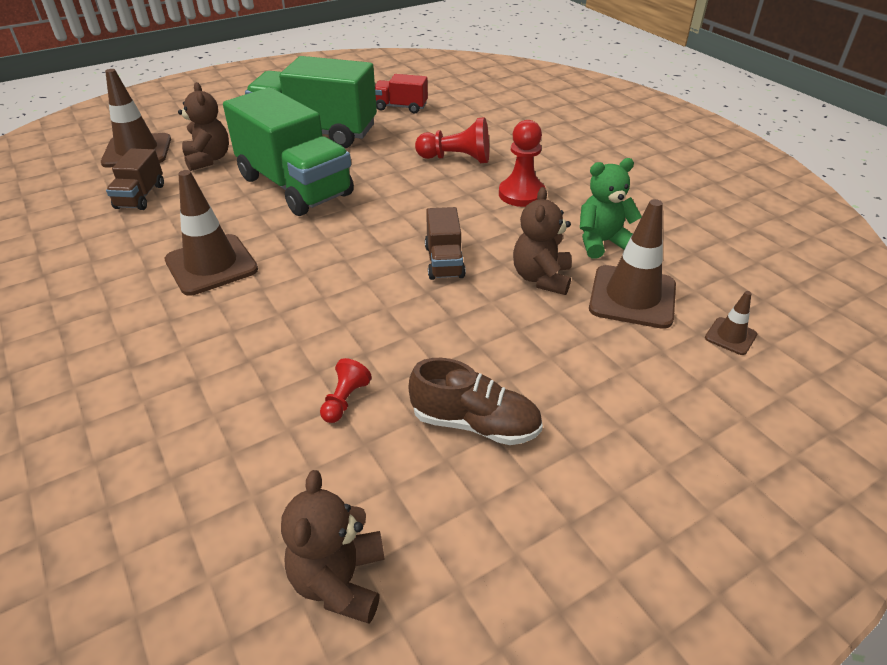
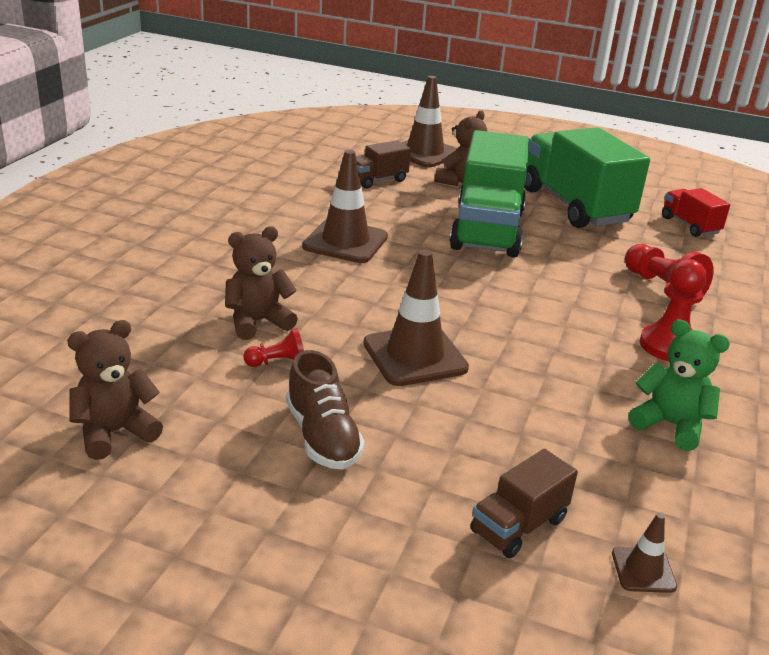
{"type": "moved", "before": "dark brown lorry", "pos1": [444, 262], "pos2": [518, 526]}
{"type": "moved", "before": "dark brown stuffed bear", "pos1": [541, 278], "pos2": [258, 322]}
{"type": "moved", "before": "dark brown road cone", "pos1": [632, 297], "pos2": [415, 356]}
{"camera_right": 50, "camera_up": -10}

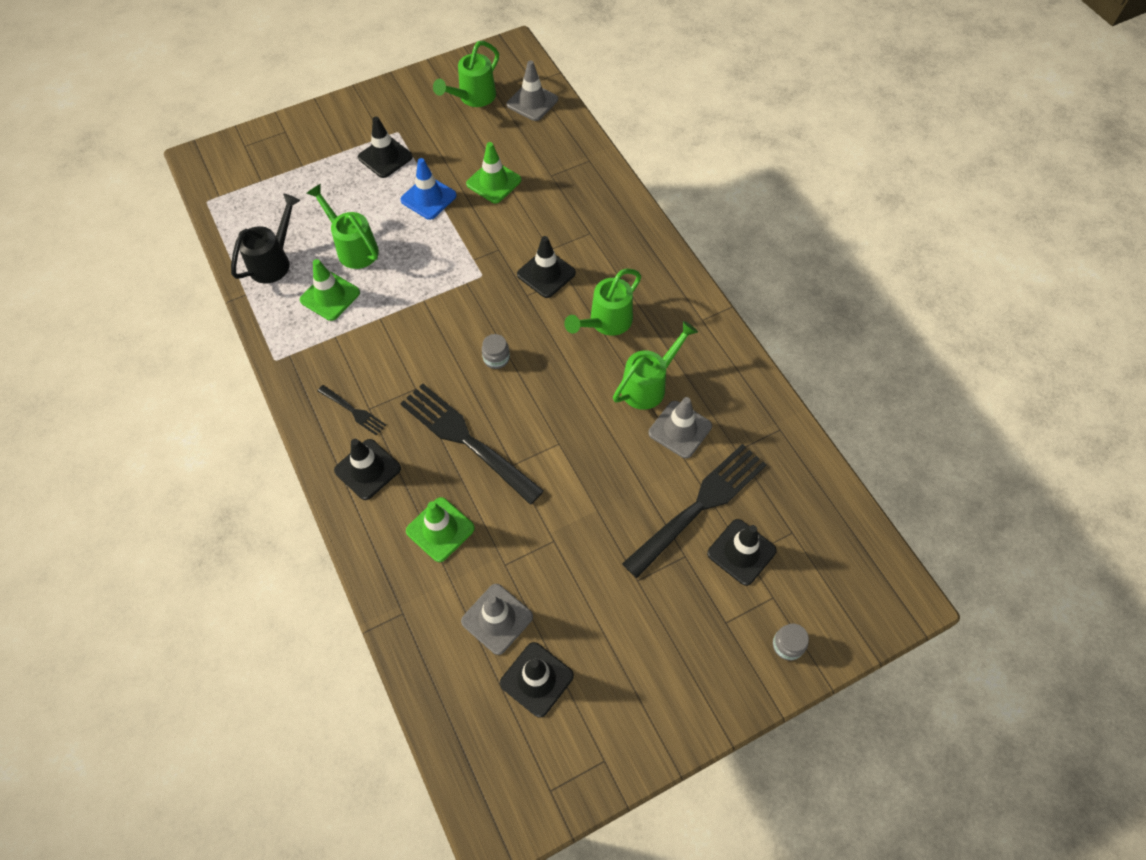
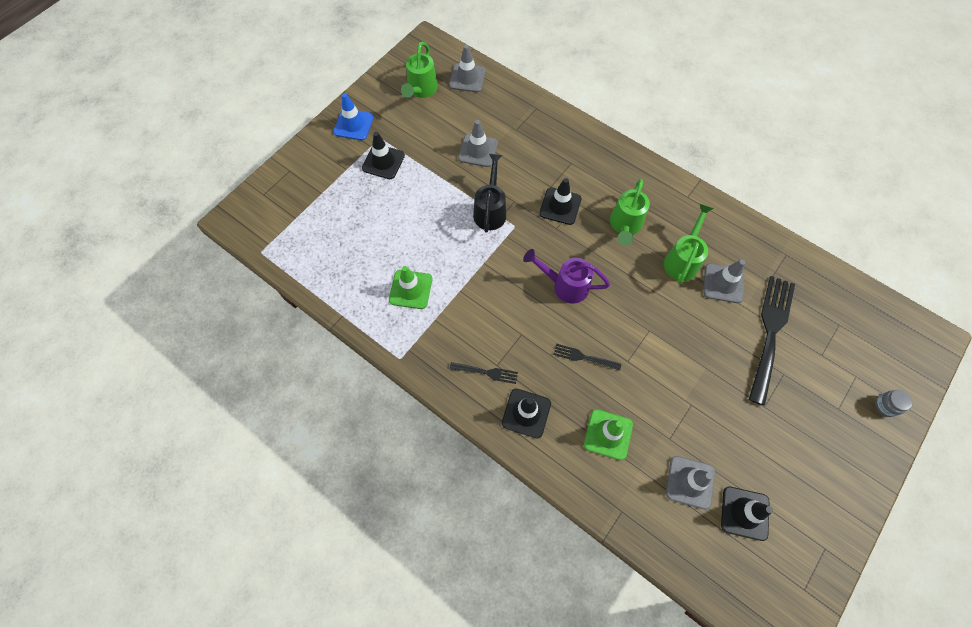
{"type": "moved", "before": "ebony watering can", "pos1": [273, 261], "pos2": [490, 210]}
{"type": "removed", "before": "emerald watering can", "pos1": [353, 248]}
{"type": "moved", "before": "cobalt road cone", "pos1": [428, 198], "pos2": [353, 125]}
{"type": "resized", "before": "ebony dinner fork", "pos1": [467, 440], "pos2": [584, 357], "scale": 0.47}
{"type": "recoloured", "before": "emerald road cone", "after": "grey road cone", "pos1": [493, 182], "pos2": [478, 150]}
{"type": "replaced", "before": "grey preserve jar", "after": "royal purple watering can", "pos1": [496, 358], "pos2": [565, 285]}
{"type": "removed", "before": "ebony road cone", "pos1": [741, 552]}
{"camera_right": -25, "camera_up": 5}

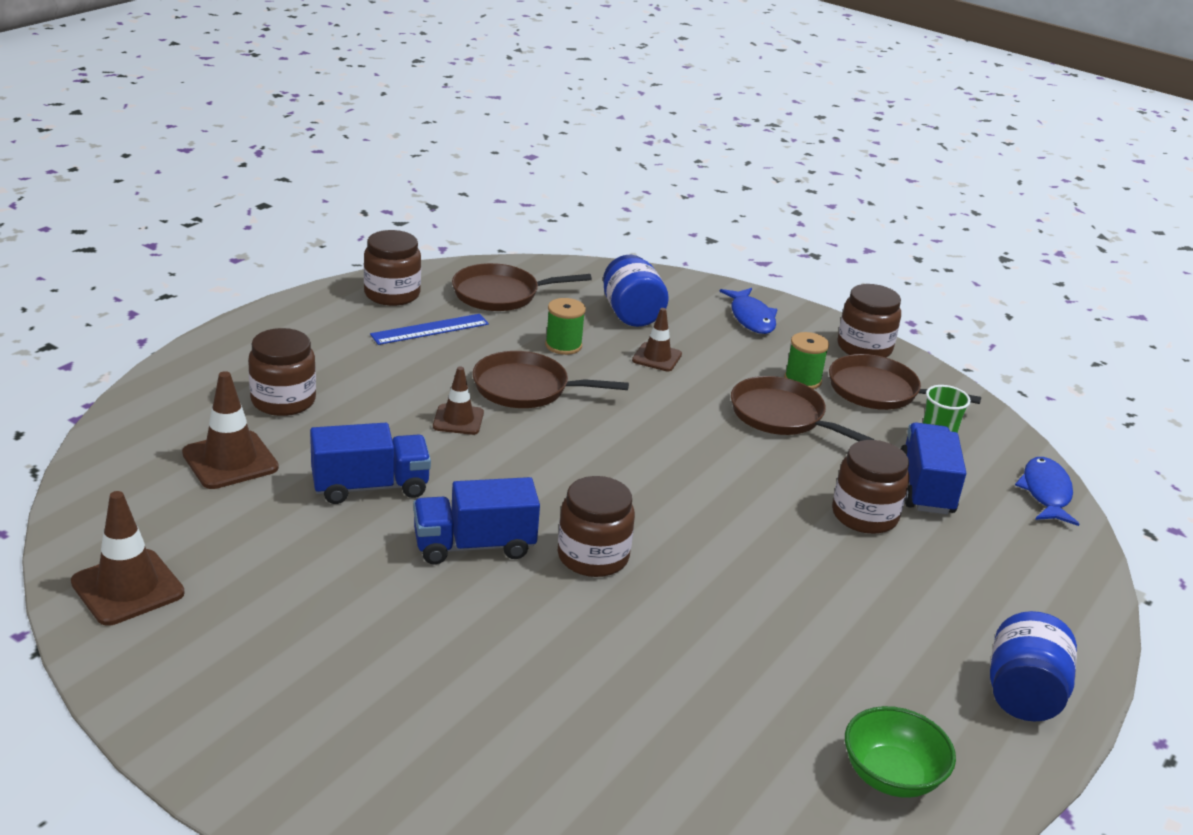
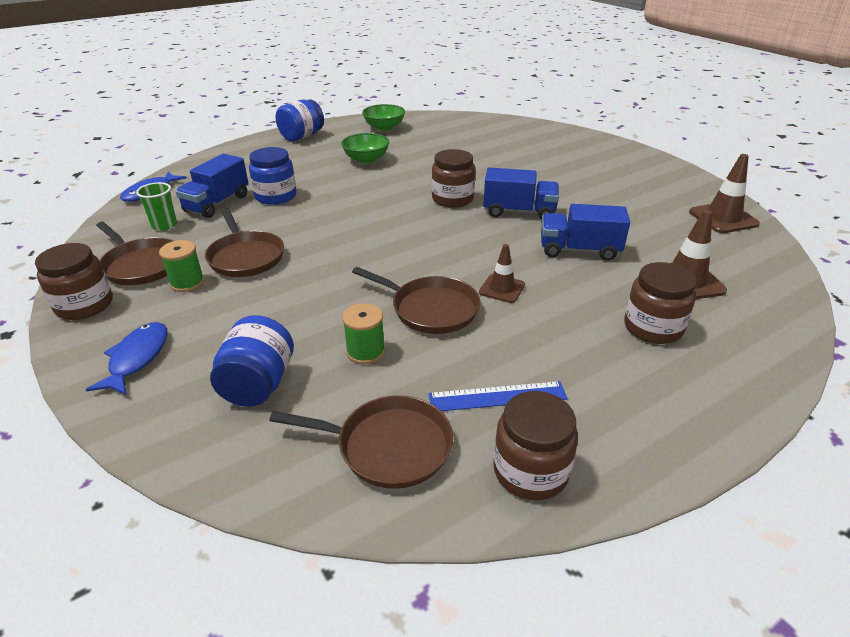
{"type": "removed", "before": "dark brown road cone", "pos1": [657, 357]}
{"type": "recoloured", "before": "dark brown preserve jar", "after": "cobalt preserve jar", "pos1": [864, 515], "pos2": [276, 196]}
{"type": "added", "after": "emerald serving bowl", "pos2": [366, 160]}
{"camera_right": -155, "camera_up": 5}

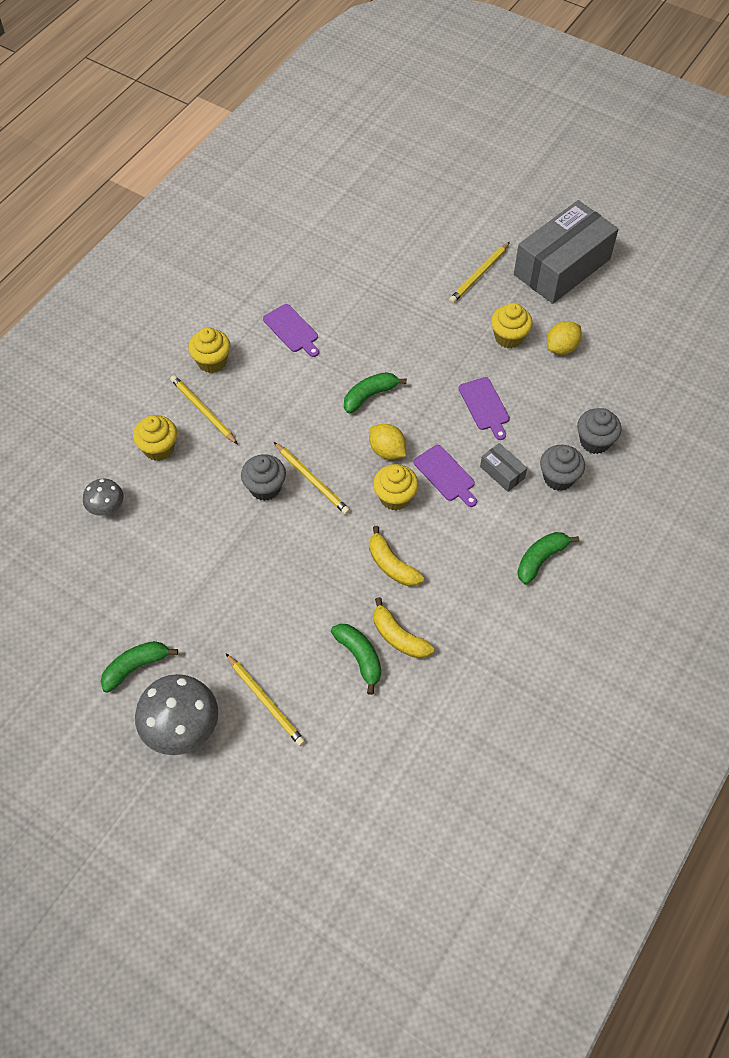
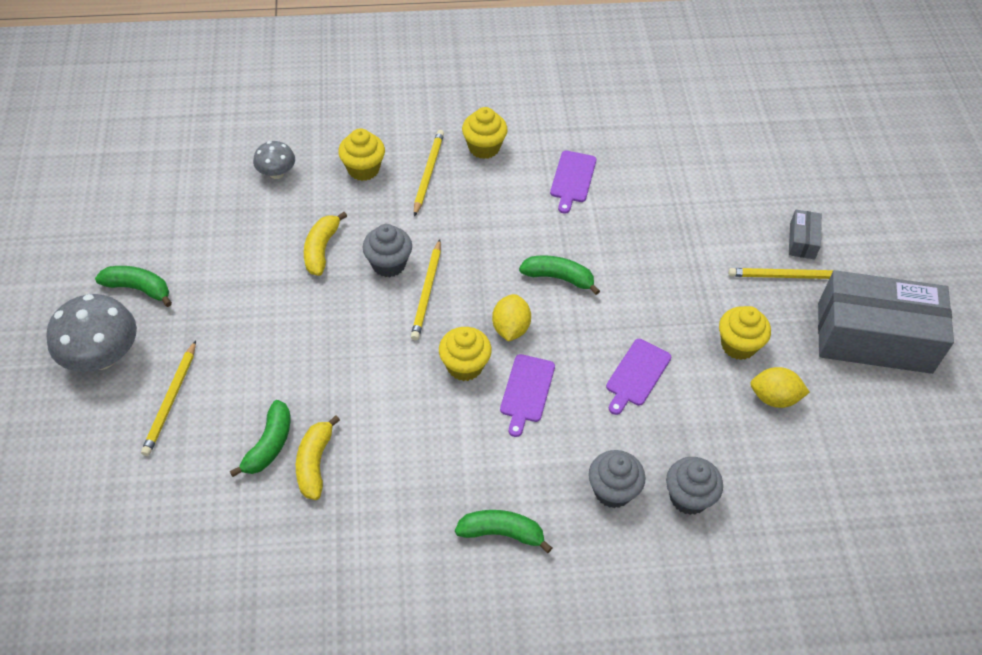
{"type": "moved", "before": "golden banana", "pos1": [392, 565], "pos2": [321, 249]}
{"type": "moved", "before": "grey box", "pos1": [502, 472], "pos2": [802, 241]}
{"camera_right": 50, "camera_up": -5}

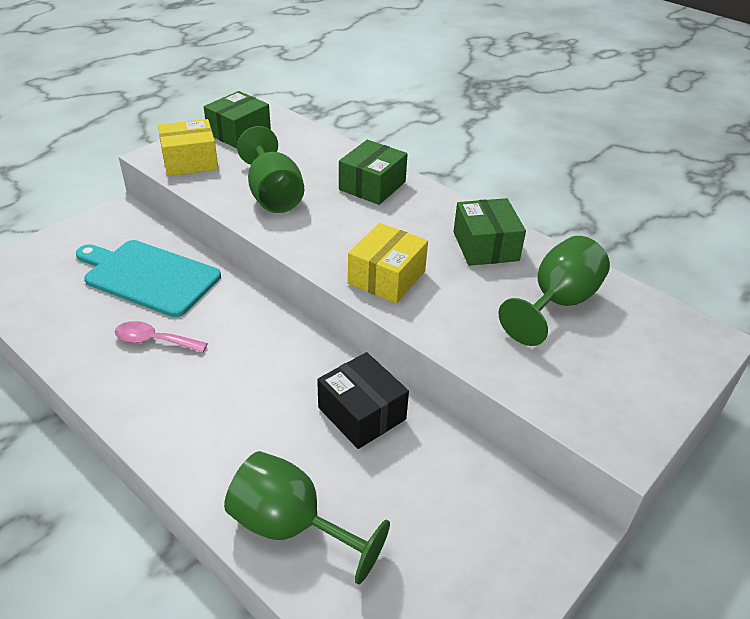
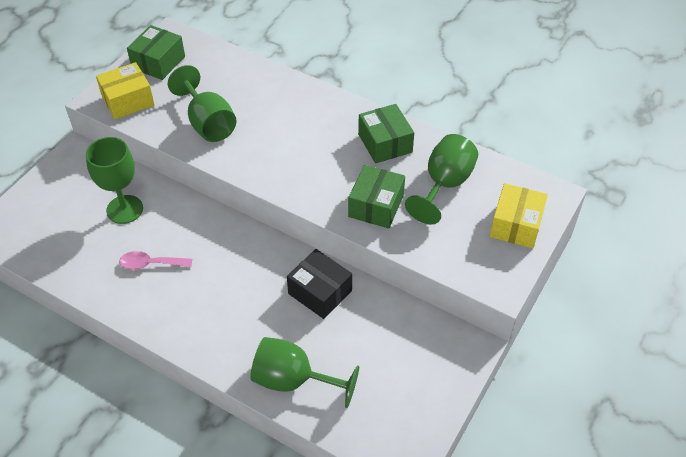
{"type": "replaced", "before": "turquoise cutting board", "after": "emerald wine glass", "pos1": [148, 276], "pos2": [124, 209]}
{"type": "moved", "before": "emerald box", "pos1": [372, 186], "pos2": [376, 206]}
{"type": "moved", "before": "golden box", "pos1": [386, 277], "pos2": [515, 225]}
{"camera_right": -10, "camera_up": 10}

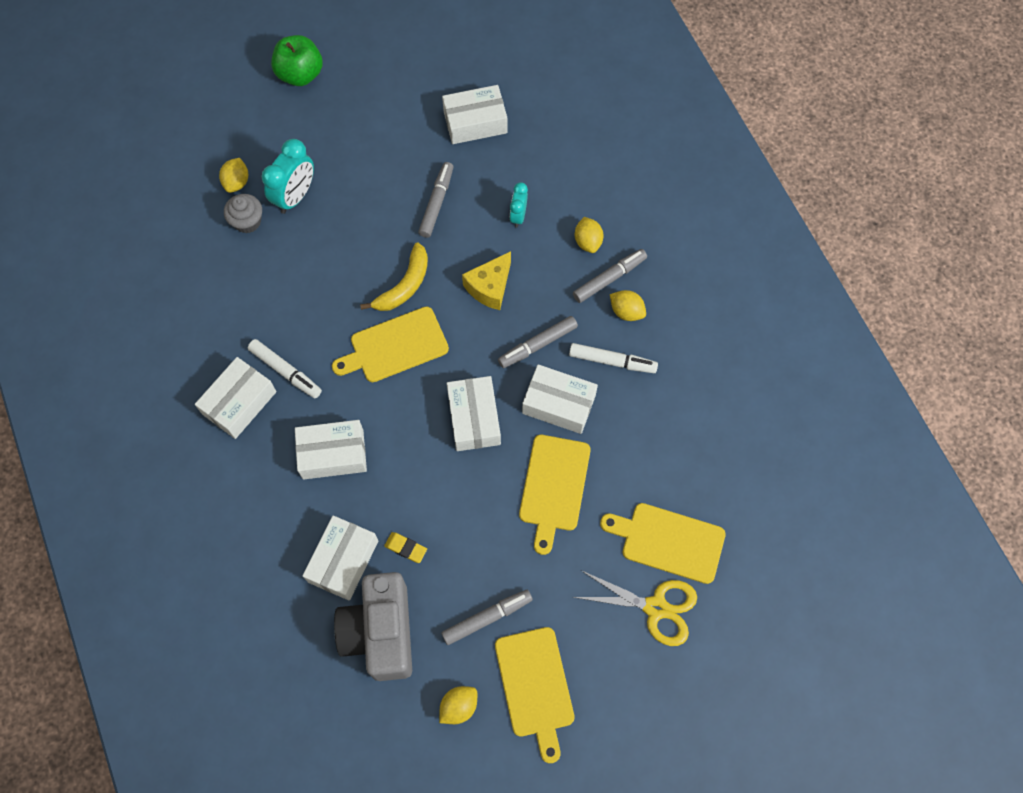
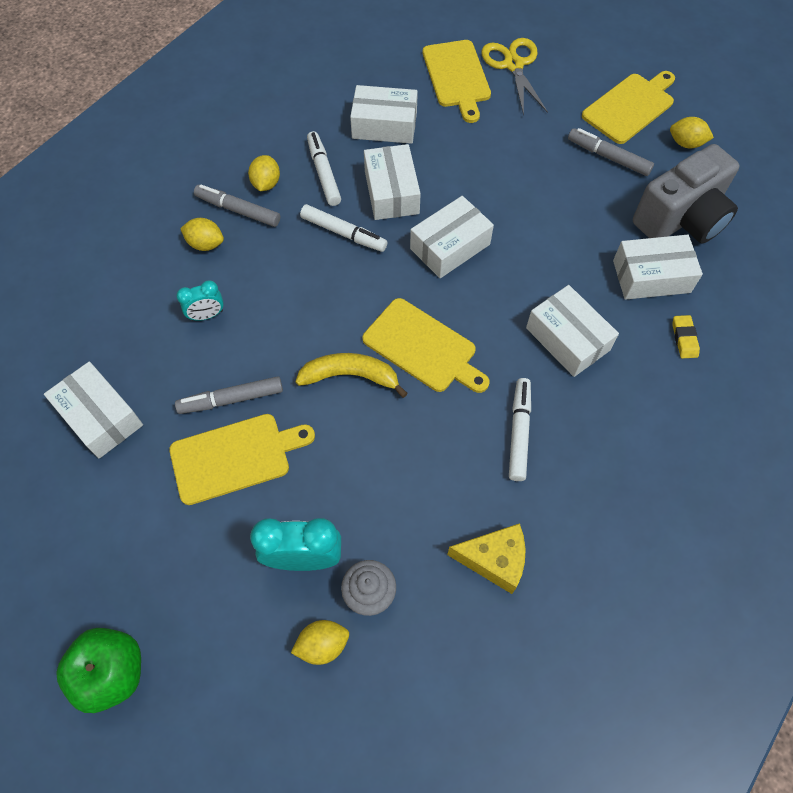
{"type": "moved", "before": "snow-white box", "pos1": [239, 403], "pos2": [384, 125]}
{"type": "moved", "before": "golden pencil eraser", "pos1": [406, 548], "pos2": [684, 338]}
{"type": "moved", "before": "golden cheese wedge", "pos1": [490, 287], "pos2": [494, 560]}
{"type": "recoloured", "before": "grey marker pen", "after": "snow-white marker pen", "pos1": [537, 345], "pos2": [343, 233]}
{"type": "moved", "before": "golden cutting board", "pos1": [554, 487], "pos2": [235, 457]}
{"type": "turned", "before": "golden lemon", "pos1": [588, 242], "pos2": [205, 244], "turn": 60}
{"camera_right": -120, "camera_up": -5}

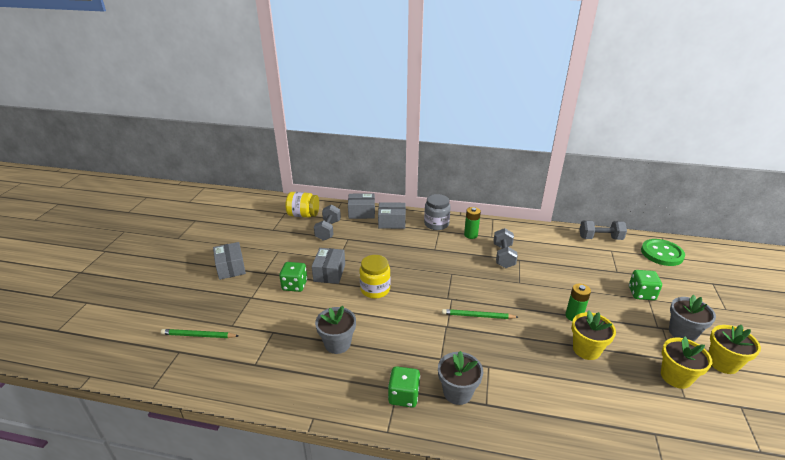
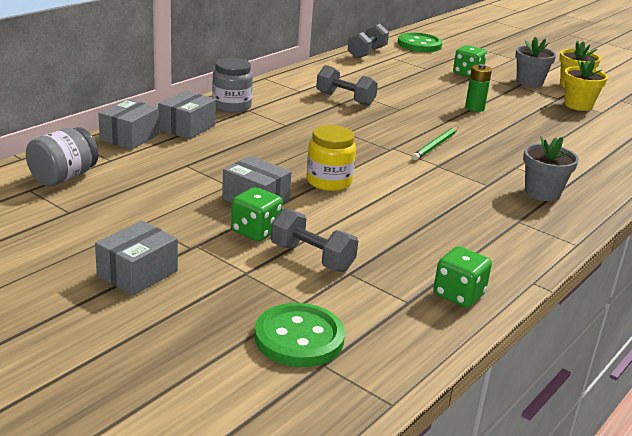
{"type": "replaced", "before": "emerald wooden pencil", "after": "emerald sewing button", "pos1": [199, 335], "pos2": [299, 338]}
{"type": "turned", "before": "grey box", "pos1": [231, 268], "pos2": [137, 273], "turn": -60}
{"type": "recoloured", "before": "golden preserve jar", "after": "grey preserve jar", "pos1": [303, 215], "pos2": [63, 177]}
{"type": "moved", "before": "grey free weight", "pos1": [328, 230], "pos2": [312, 258]}
{"type": "removed", "before": "grey flower pot", "pos1": [337, 343]}
{"type": "moved", "before": "emerald die", "pos1": [404, 396], "pos2": [458, 294]}
{"type": "removed", "before": "emerald power cell", "pos1": [470, 235]}
{"type": "removed", "before": "golden flower pot", "pos1": [586, 349]}
{"camera_right": -65, "camera_up": -5}

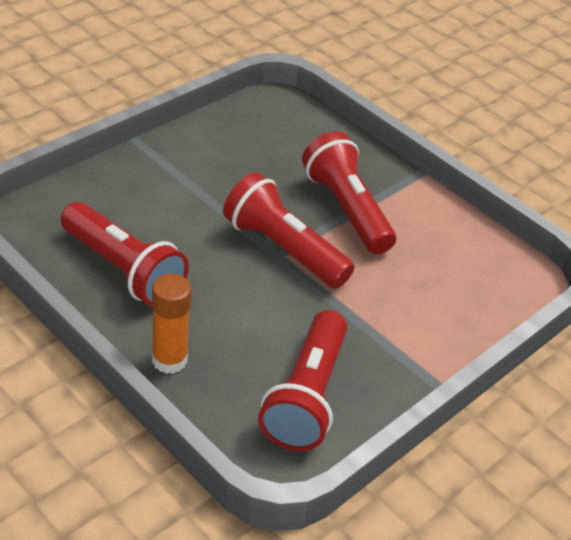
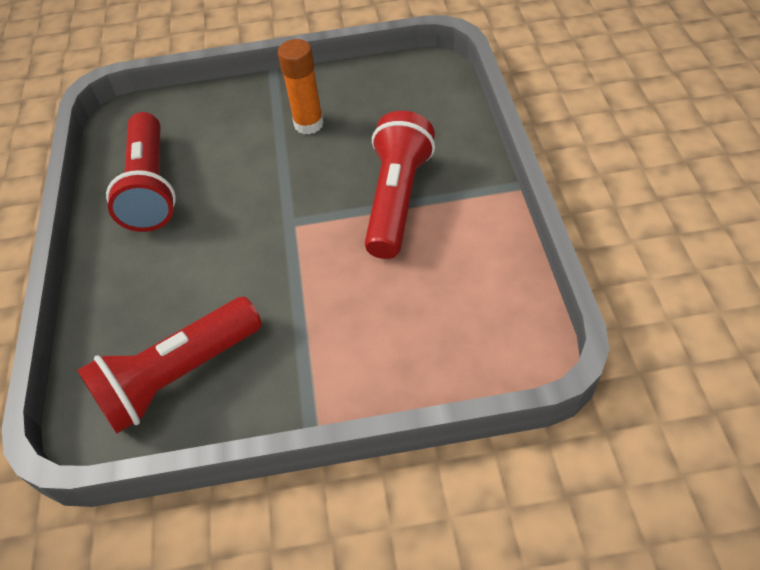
{"type": "moved", "before": "orange-coloured glue stick", "pos1": [169, 360], "pos2": [308, 124]}
{"type": "removed", "before": "red flashlight", "pos1": [283, 249]}
{"camera_right": 45, "camera_up": 10}

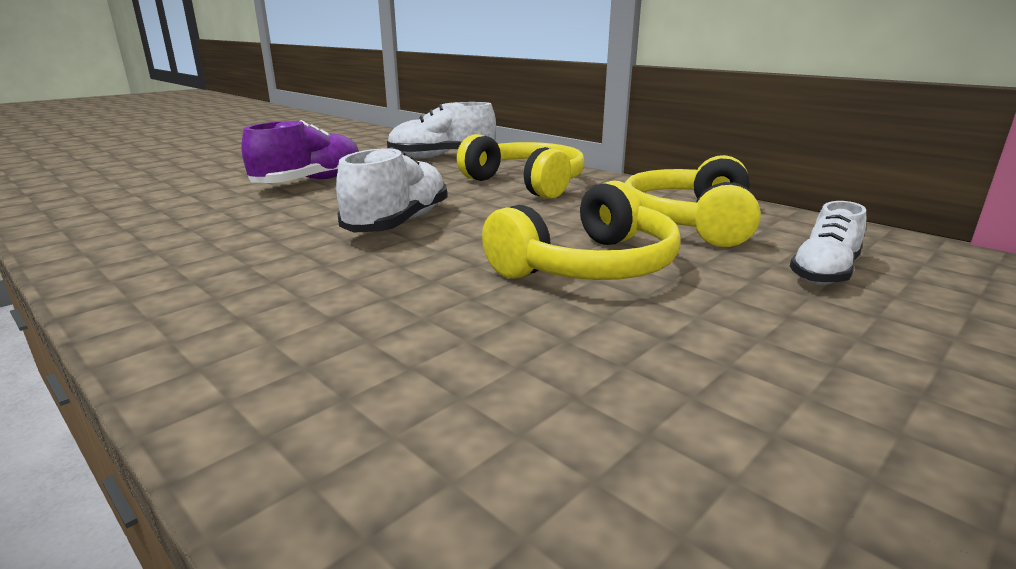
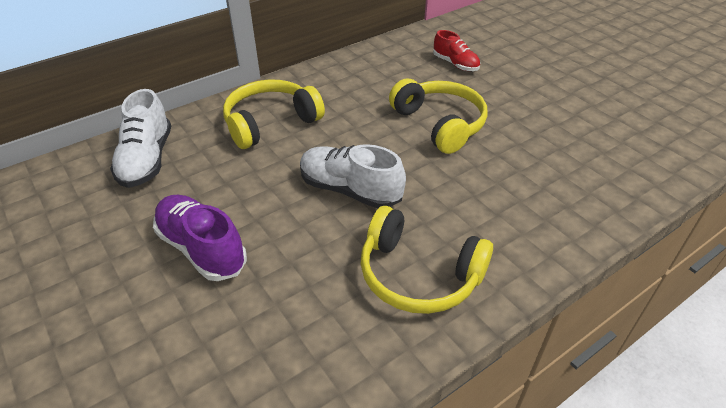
{"type": "moved", "before": "golden headset", "pos1": [690, 222], "pos2": [418, 275]}
{"type": "recoloured", "before": "snow-white lace-up shoe", "after": "red lace-up shoe", "pos1": [824, 272], "pos2": [455, 64]}
{"camera_right": -80, "camera_up": 20}

